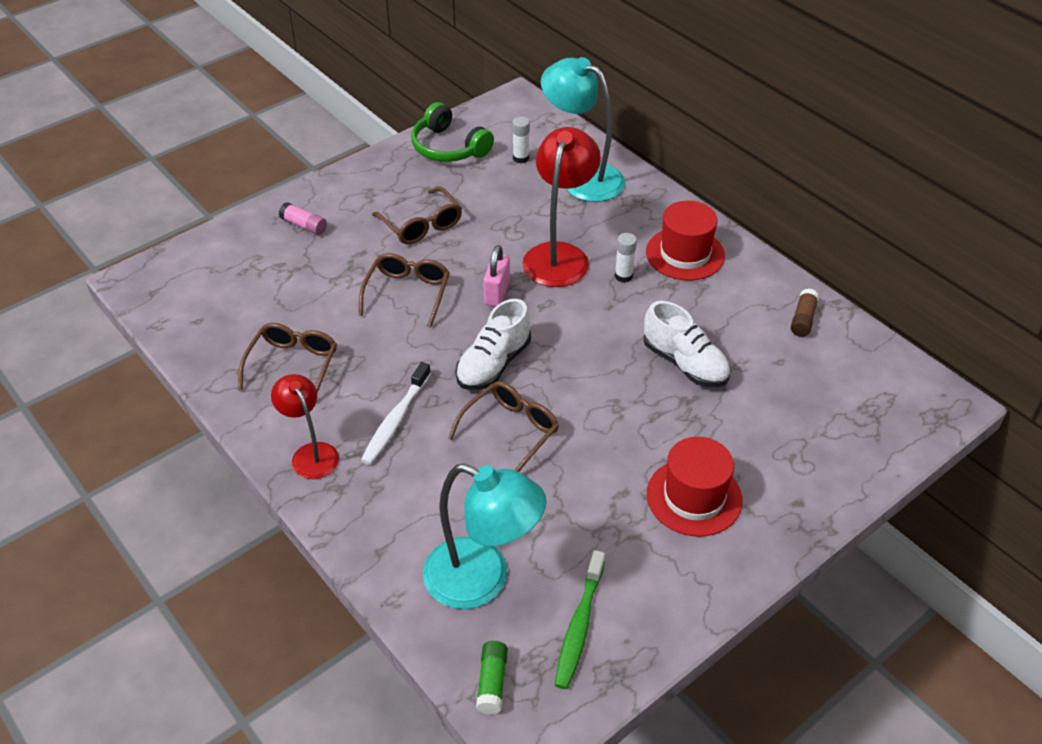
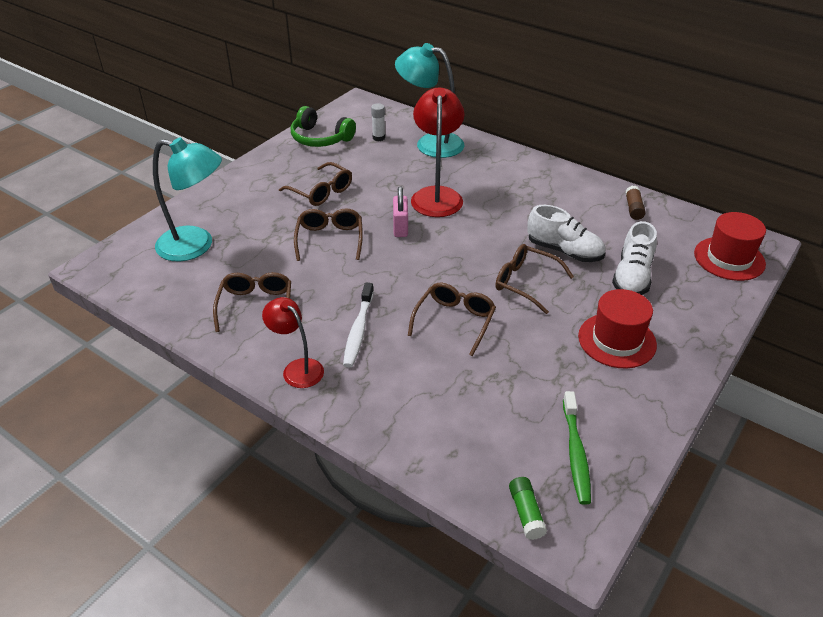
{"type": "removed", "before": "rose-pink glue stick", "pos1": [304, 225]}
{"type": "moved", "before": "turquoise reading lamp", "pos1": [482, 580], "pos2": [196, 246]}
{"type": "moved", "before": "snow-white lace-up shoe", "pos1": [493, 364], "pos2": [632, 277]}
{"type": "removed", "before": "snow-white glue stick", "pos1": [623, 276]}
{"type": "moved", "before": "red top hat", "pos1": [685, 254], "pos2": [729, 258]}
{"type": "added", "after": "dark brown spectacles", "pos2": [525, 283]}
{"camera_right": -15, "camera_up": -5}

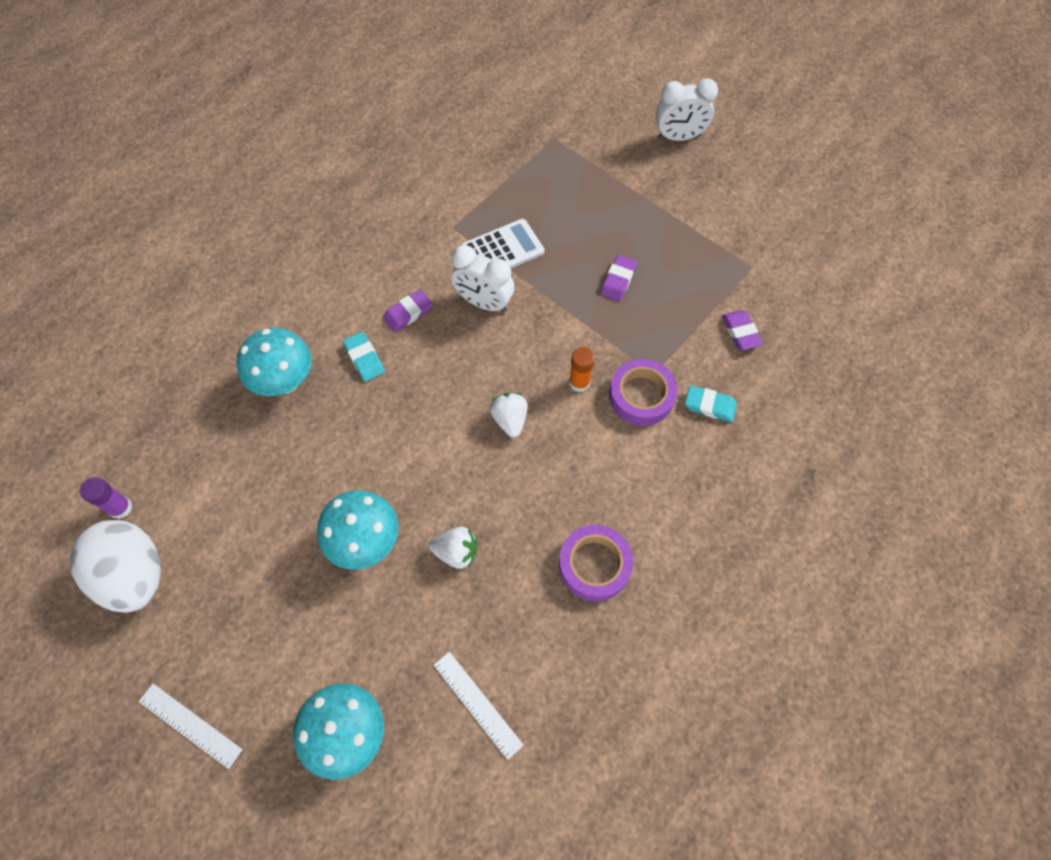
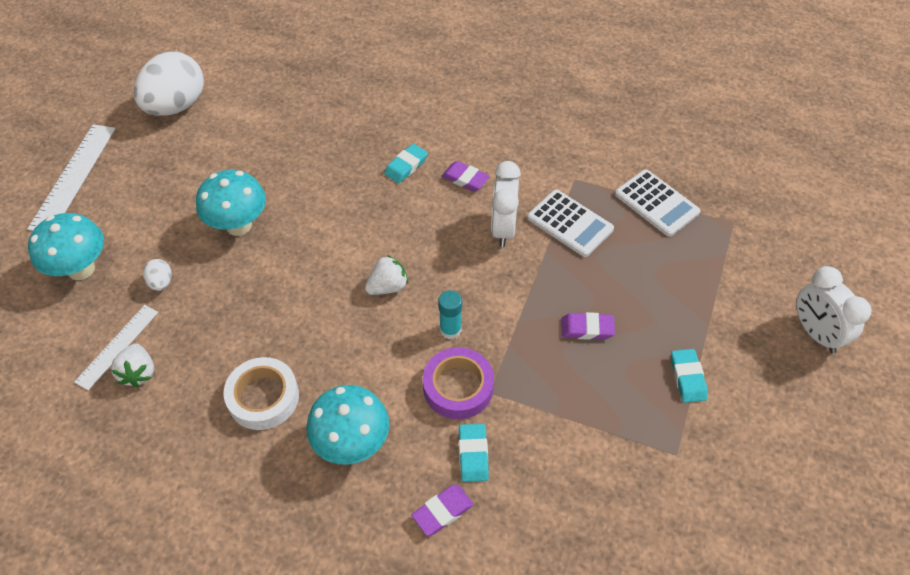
{"type": "removed", "before": "royal purple glue stick", "pos1": [120, 508]}
{"type": "resized", "before": "snow-white measuring stick", "pos1": [190, 725], "pos2": [73, 177], "scale": 1.6}
{"type": "moved", "before": "turquoise toadstool", "pos1": [285, 382], "pos2": [352, 443]}
{"type": "moved", "before": "snow-white berry", "pos1": [456, 552], "pos2": [139, 373]}
{"type": "recoloured", "before": "royal purple roll of tape", "after": "snow-white roll of tape", "pos1": [594, 565], "pos2": [263, 397]}
{"type": "recoloured", "before": "orange-coloured glue stick", "after": "turquoise glue stick", "pos1": [579, 382], "pos2": [450, 330]}
{"type": "moved", "before": "royal purple pencil eraser", "pos1": [740, 332], "pos2": [442, 511]}
{"type": "added", "after": "snow-white egg", "pos2": [161, 282]}
{"type": "added", "after": "snow-white pocket calculator", "pos2": [656, 203]}
{"type": "added", "after": "turquoise pencil eraser", "pos2": [687, 378]}
{"camera_right": 70, "camera_up": -10}

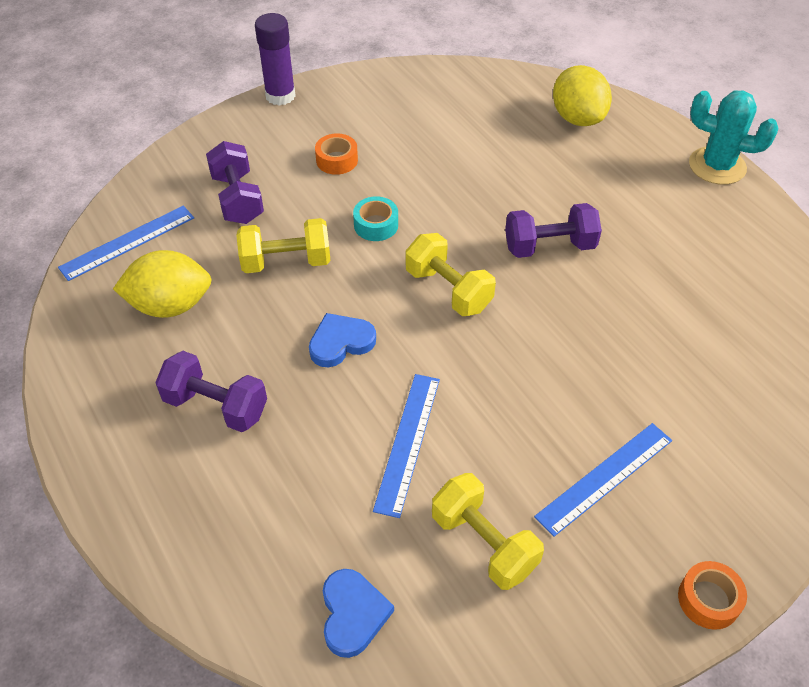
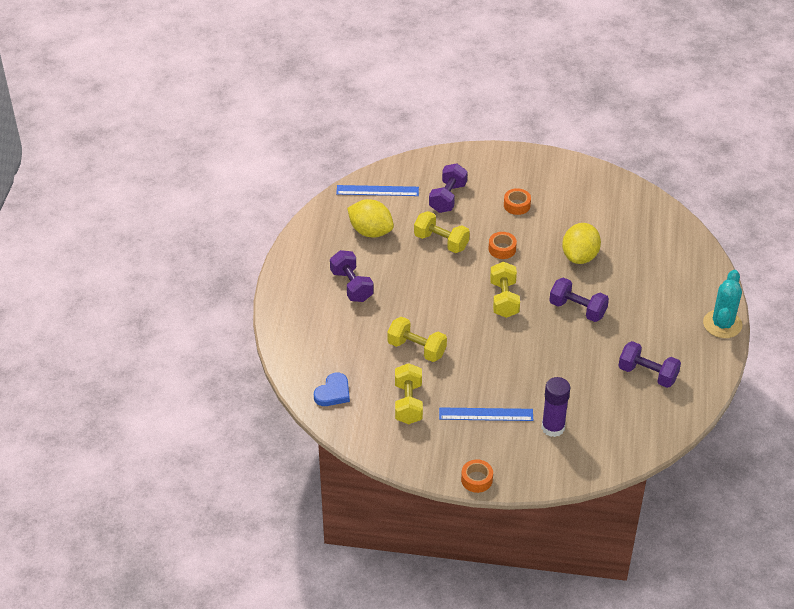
{"type": "moved", "before": "royal purple glue stick", "pos1": [280, 96], "pos2": [553, 427]}
{"type": "removed", "before": "cobalt heart", "pos1": [341, 342]}
{"type": "recoloured", "before": "turquoise roll of tape", "after": "orange-coloured roll of tape", "pos1": [376, 225], "pos2": [502, 249]}
{"type": "replaced", "before": "cobalt measuring stick", "after": "golden free weight", "pos1": [407, 442], "pos2": [416, 349]}
{"type": "moved", "before": "golden lemon", "pos1": [577, 118], "pos2": [580, 256]}
{"type": "turned", "before": "turquoise prickly plant", "pos1": [717, 166], "pos2": [722, 324], "turn": 45}
{"type": "added", "after": "royal purple free weight", "pos2": [647, 374]}
{"camera_right": 40, "camera_up": -5}

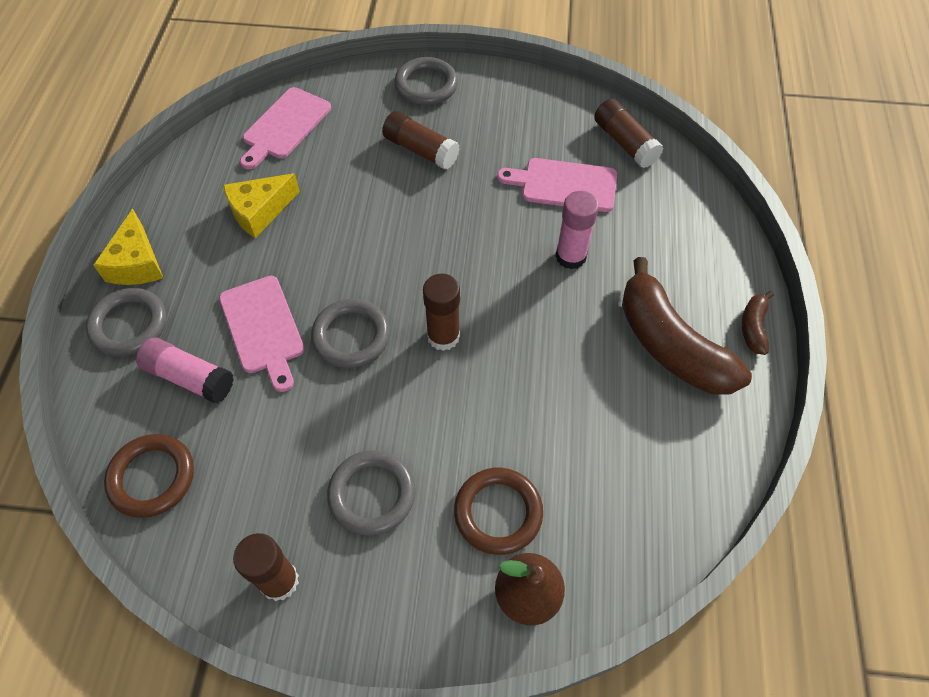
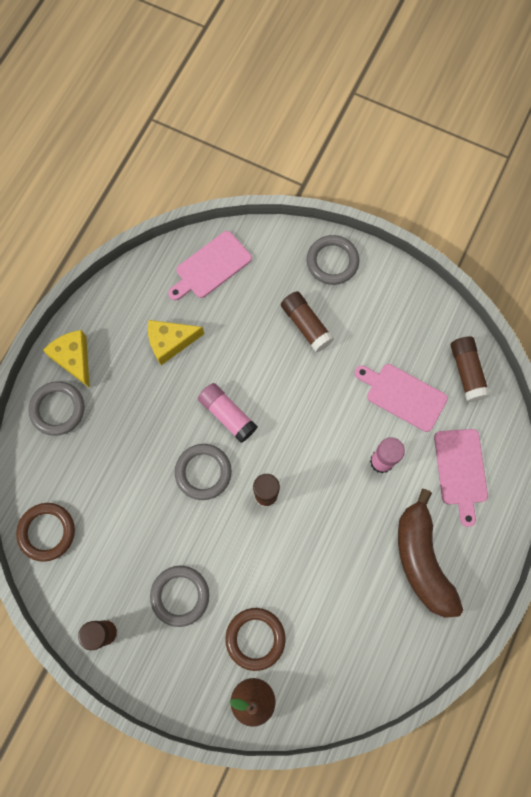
{"type": "turned", "before": "golden cheese wedge", "pos1": [136, 263], "pos2": [74, 358], "turn": 135}
{"type": "moved", "before": "rose-pink glue stick", "pos1": [190, 377], "pos2": [227, 415]}
{"type": "moved", "before": "rose-pink cutting board", "pos1": [263, 328], "pos2": [460, 470]}
{"type": "removed", "before": "dark brown banana", "pos1": [753, 327]}
{"camera_right": 20, "camera_up": 15}

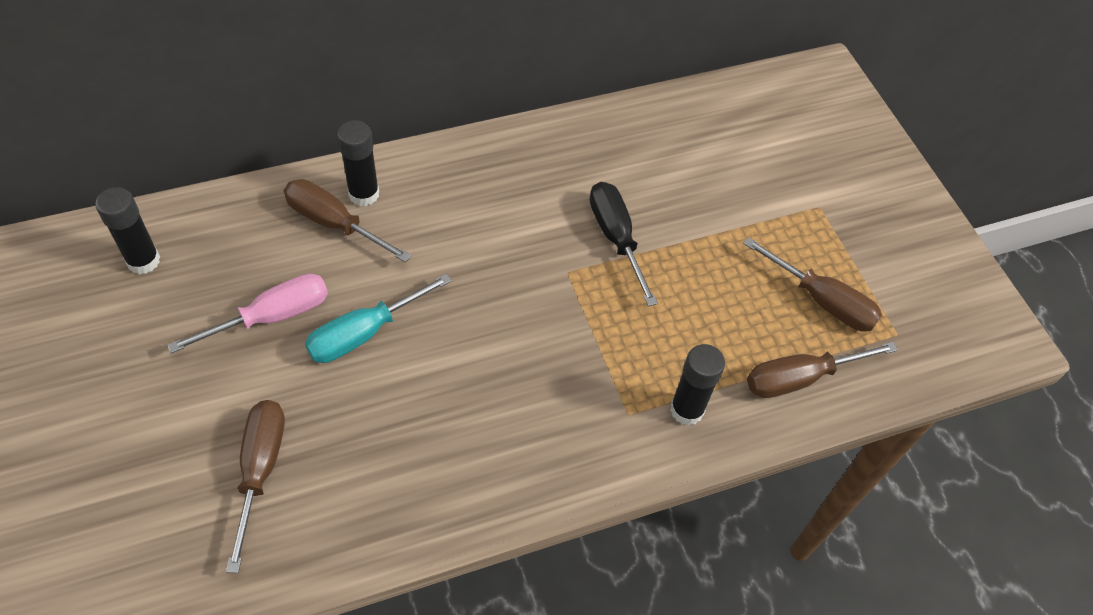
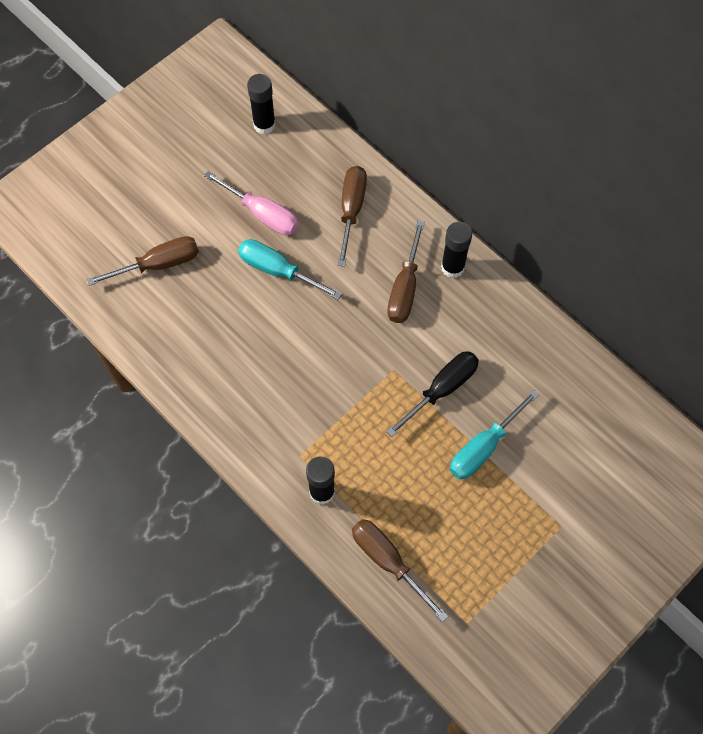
{"type": "moved", "before": "ebony glue stick", "pos1": [364, 194], "pos2": [452, 267]}
{"type": "moved", "before": "dark brown flat screwdriver", "pos1": [821, 300], "pos2": [405, 288]}
{"type": "added", "after": "turquoise flat screwdriver", "pos2": [484, 447]}
{"camera_right": 70, "camera_up": 10}

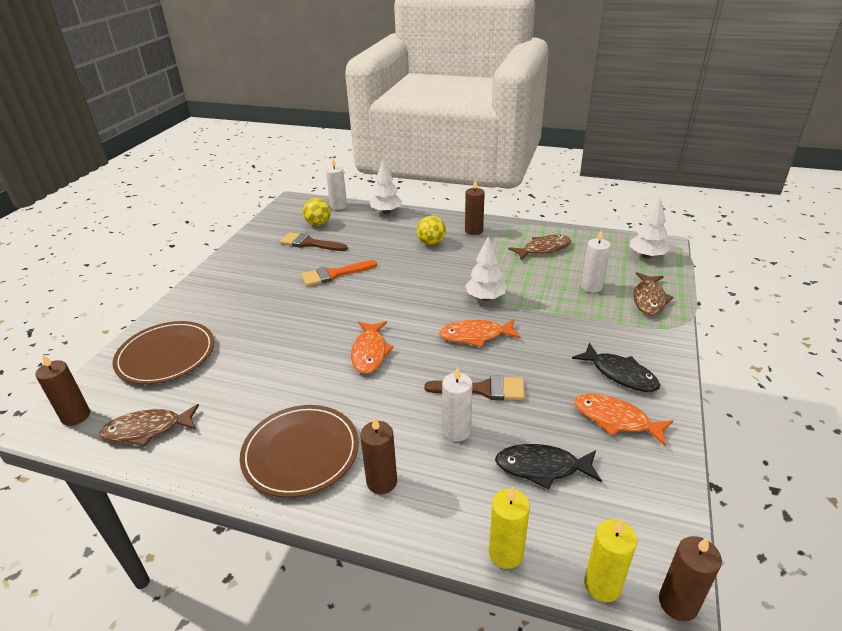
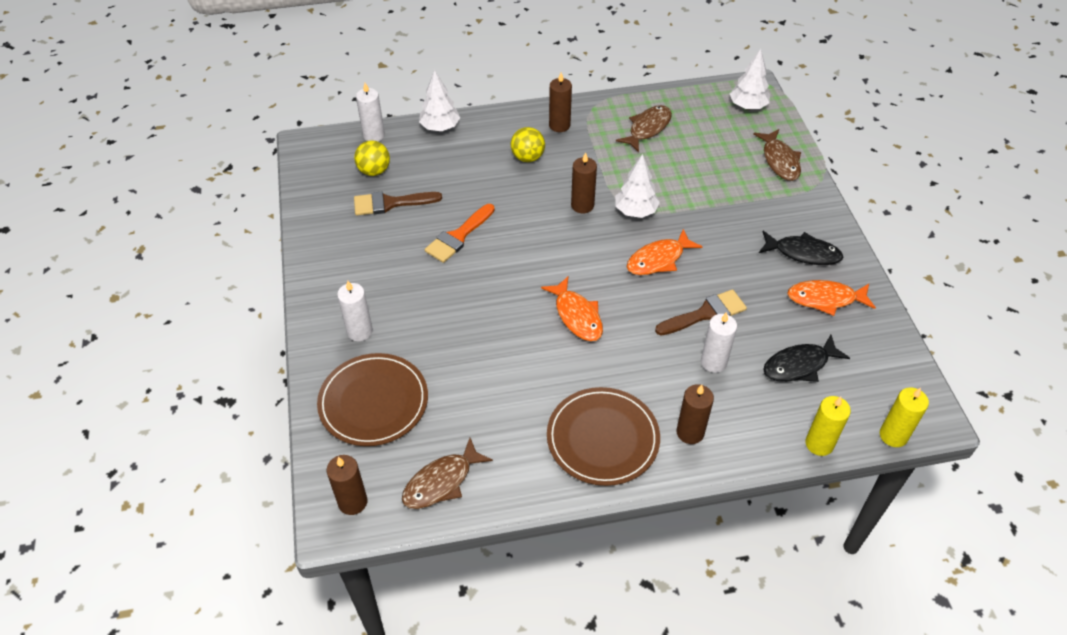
{"type": "moved", "before": "snow-white pillar candle", "pos1": [591, 287], "pos2": [359, 331]}
{"type": "moved", "before": "dark brown pillar candle", "pos1": [678, 603], "pos2": [582, 205]}
{"camera_right": -30, "camera_up": 15}

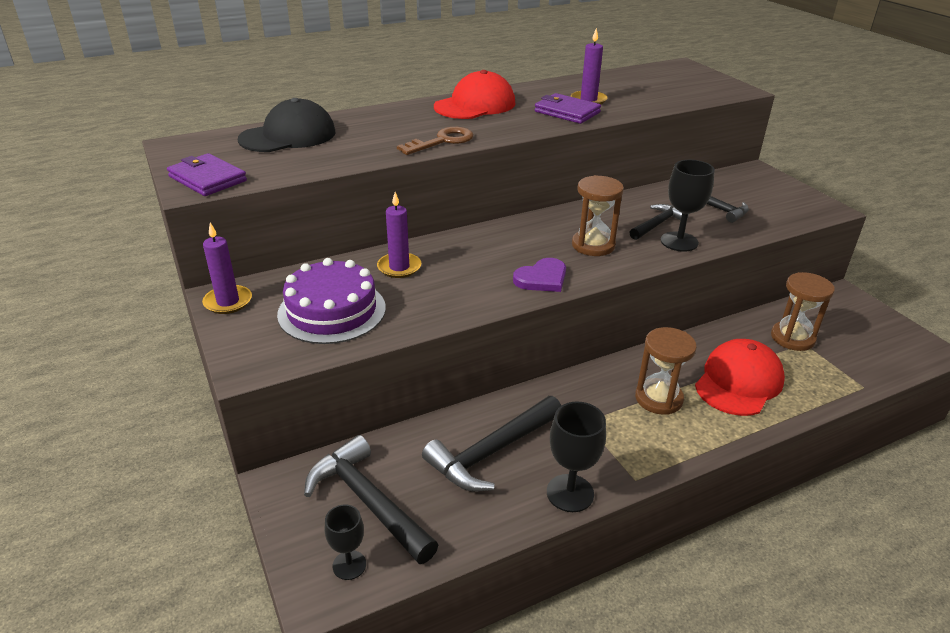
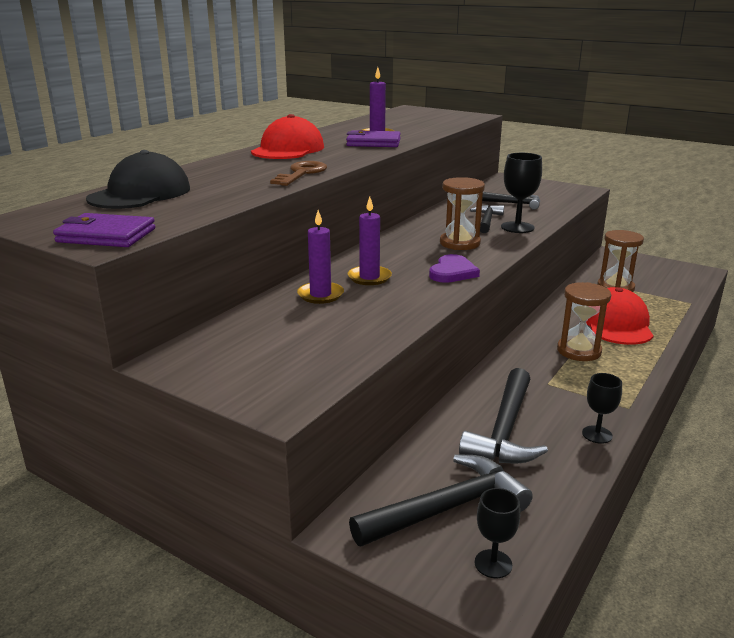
{"type": "moved", "before": "royal purple pillar candle", "pos1": [228, 302], "pos2": [369, 277]}
{"type": "removed", "before": "royal purple gateau", "pos1": [332, 311]}
{"type": "turned", "before": "ebony carpenter's hammer", "pos1": [367, 501], "pos2": [447, 508], "turn": 135}
{"type": "resized", "before": "ebony wine glass", "pos1": [570, 493], "pos2": [597, 434], "scale": 0.64}
{"camera_right": -30, "camera_up": -10}

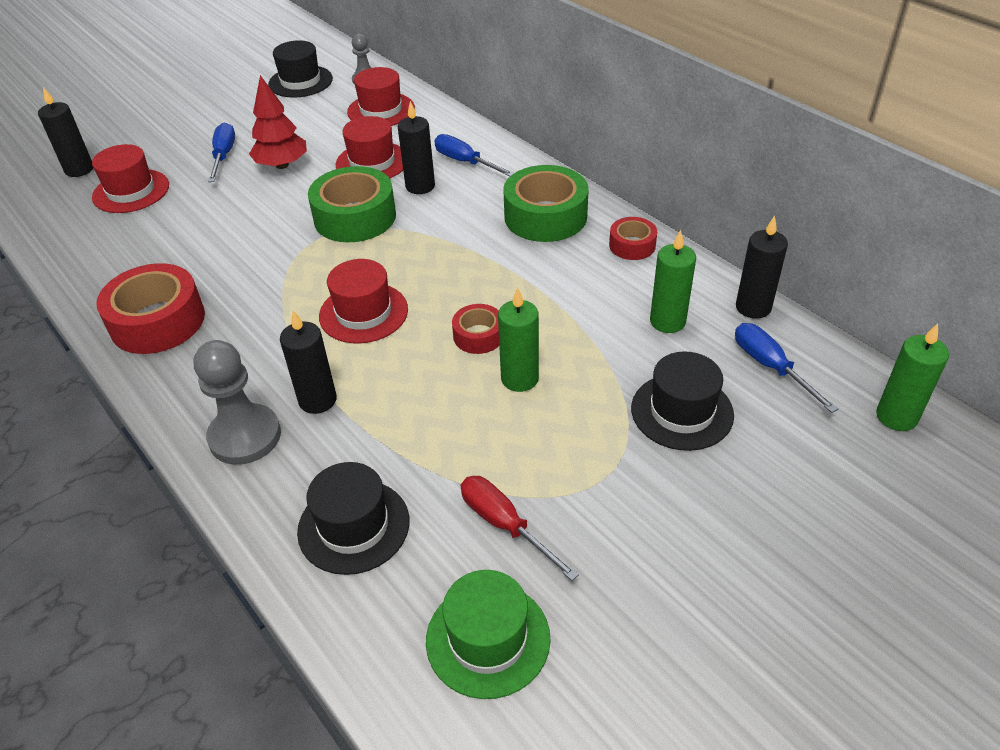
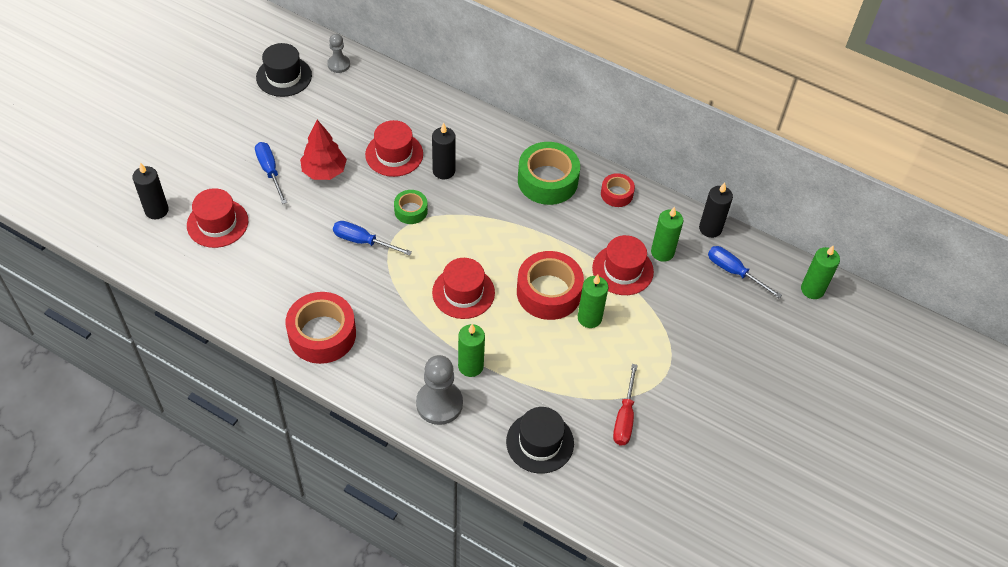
{"type": "recoloured", "before": "ebony pillar candle", "after": "emerald pillar candle", "pos1": [317, 400], "pos2": [470, 366]}
{"type": "resized", "before": "emerald roll of tape", "pos1": [355, 217], "pos2": [411, 211], "scale": 0.53}
{"type": "moved", "before": "red top hat", "pos1": [381, 110], "pos2": [622, 270]}
{"type": "removed", "before": "emerald top hat", "pos1": [488, 639]}
{"type": "moved", "before": "cobalt flat screwdriver", "pos1": [465, 162], "pos2": [363, 241]}
{"type": "resized", "before": "red roll of tape", "pos1": [478, 336], "pos2": [549, 292], "scale": 1.88}
{"type": "turned", "before": "red flat screwdriver", "pos1": [504, 525], "pos2": [624, 417], "turn": -105}
{"type": "removed", "before": "ebony top hat", "pos1": [682, 411]}
{"camera_right": -25, "camera_up": 10}

